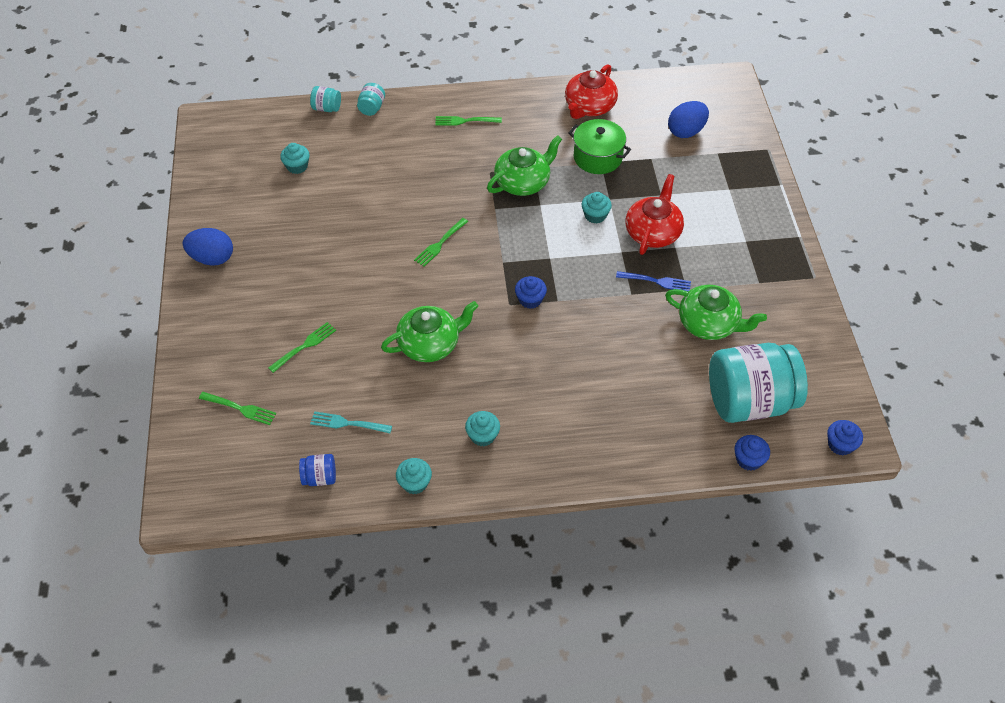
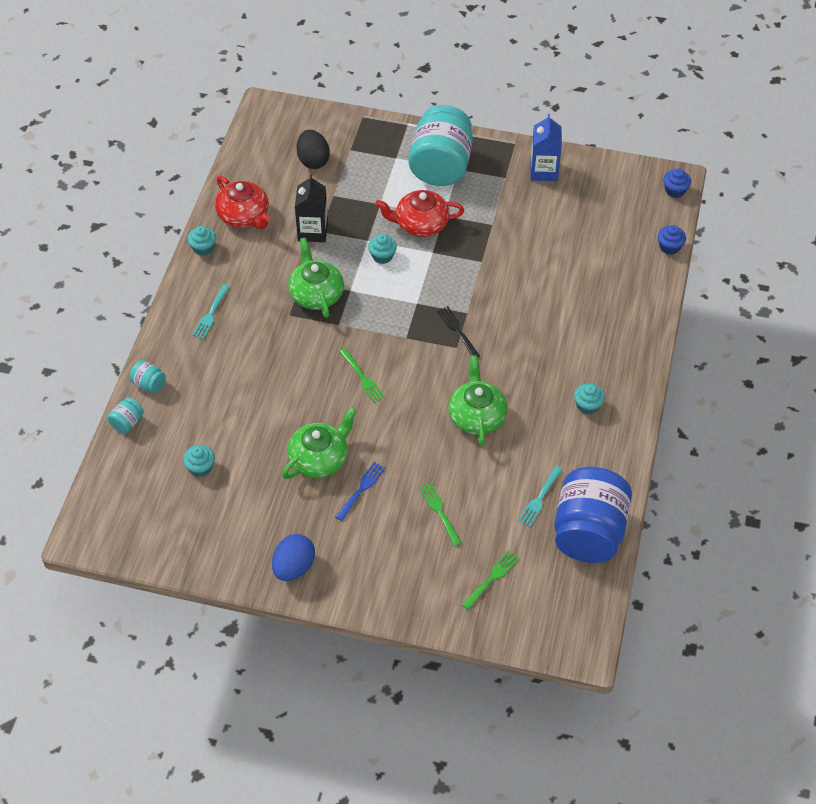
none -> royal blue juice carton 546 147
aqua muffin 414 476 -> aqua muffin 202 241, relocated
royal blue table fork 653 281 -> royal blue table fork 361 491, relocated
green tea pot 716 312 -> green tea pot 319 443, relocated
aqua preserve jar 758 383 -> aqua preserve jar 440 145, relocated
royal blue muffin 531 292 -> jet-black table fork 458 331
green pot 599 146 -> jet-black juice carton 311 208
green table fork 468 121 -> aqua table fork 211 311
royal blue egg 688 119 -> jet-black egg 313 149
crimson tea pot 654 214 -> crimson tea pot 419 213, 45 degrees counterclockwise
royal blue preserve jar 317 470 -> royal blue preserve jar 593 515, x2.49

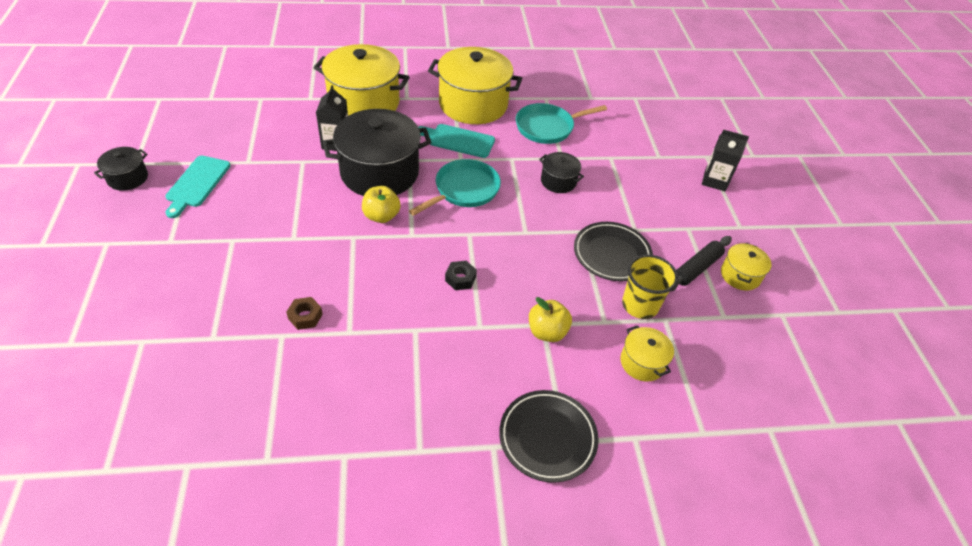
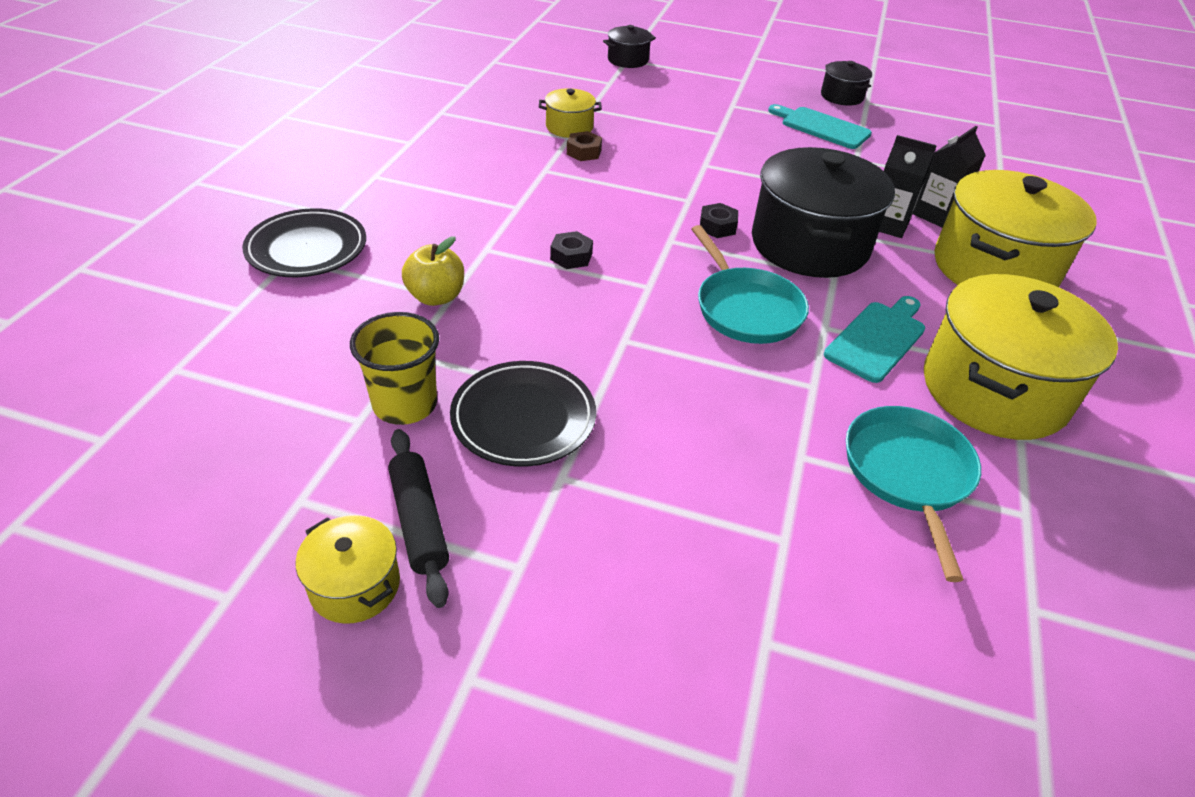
jet-black pot 561 172 -> jet-black pot 629 46, relocated
yellow pot 647 353 -> yellow pot 570 113, relocated
jet-black juice carton 725 160 -> jet-black juice carton 949 177, relocated
yellow apple 381 204 -> jet-black hex nut 719 220

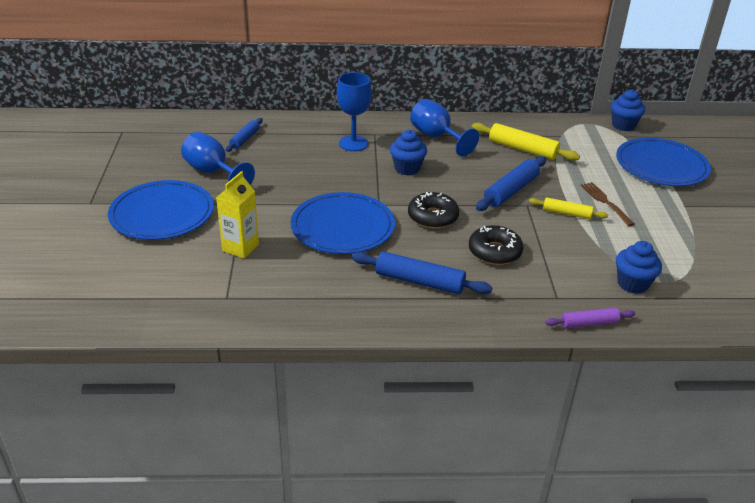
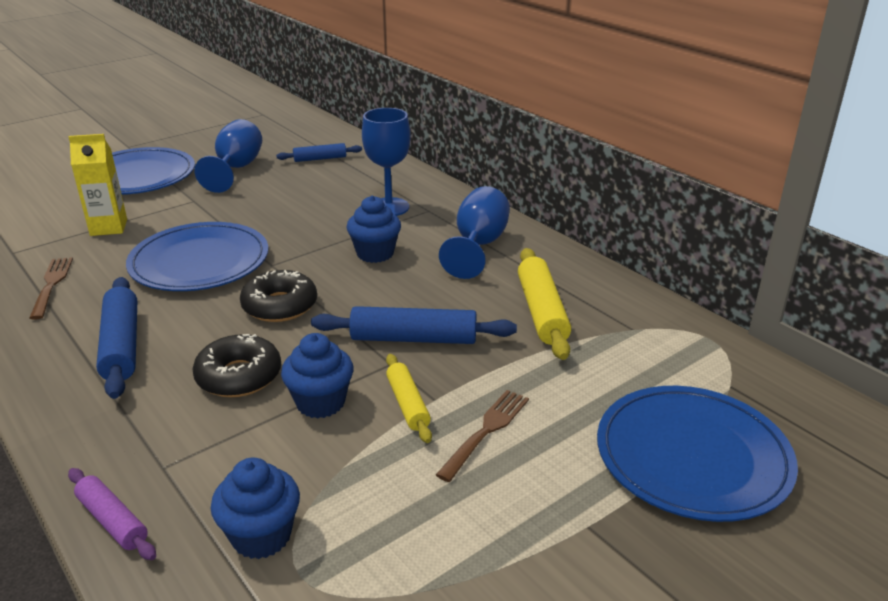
none -> russet table fork 51 288
royal blue muffin 628 110 -> royal blue muffin 317 375, relocated

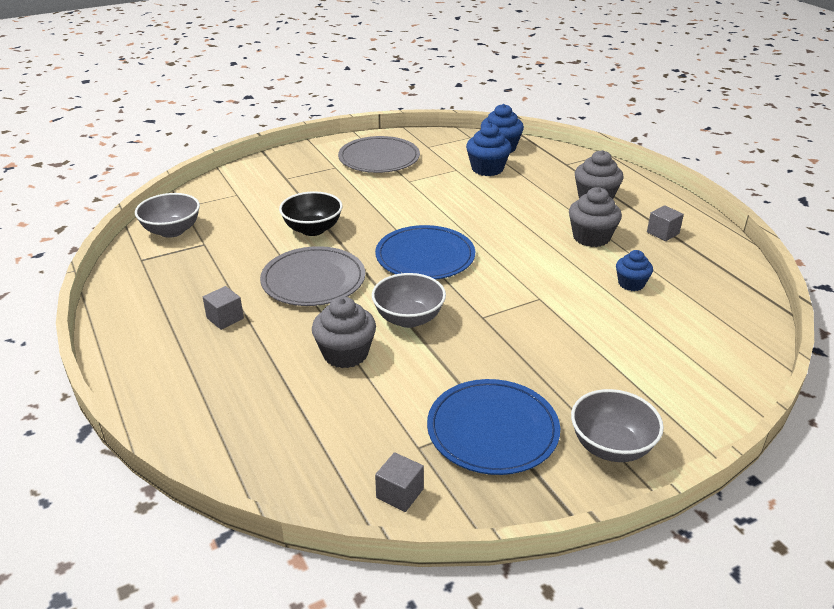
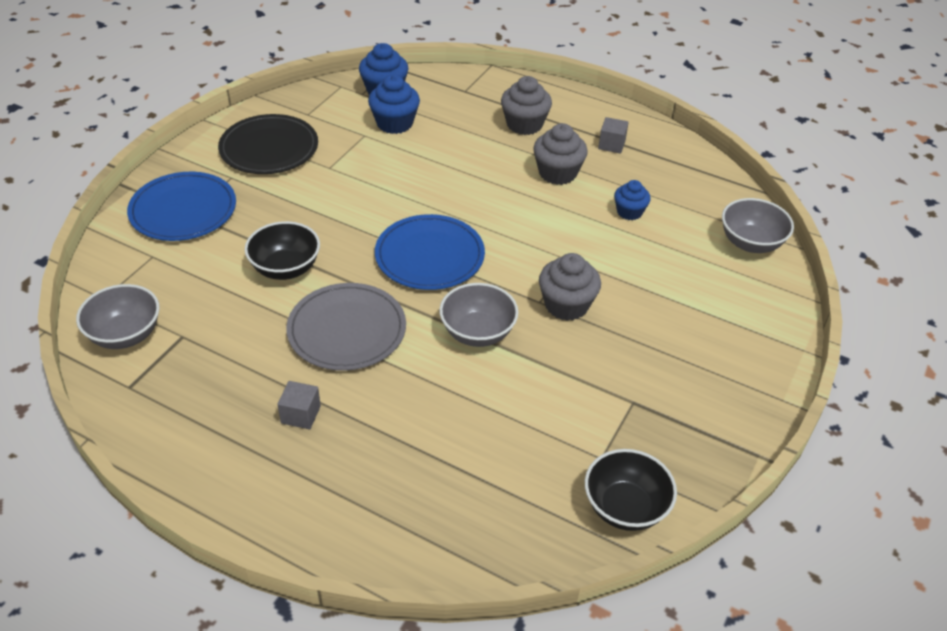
gray muffin 344 332 -> gray muffin 570 287, relocated
royal blue flat dish 493 427 -> royal blue flat dish 181 206, relocated
gray serving bowl 617 425 -> gray serving bowl 758 225, relocated
gray block 399 482 -> jet-black serving bowl 631 490
gray flat dish 379 154 -> jet-black flat dish 268 144

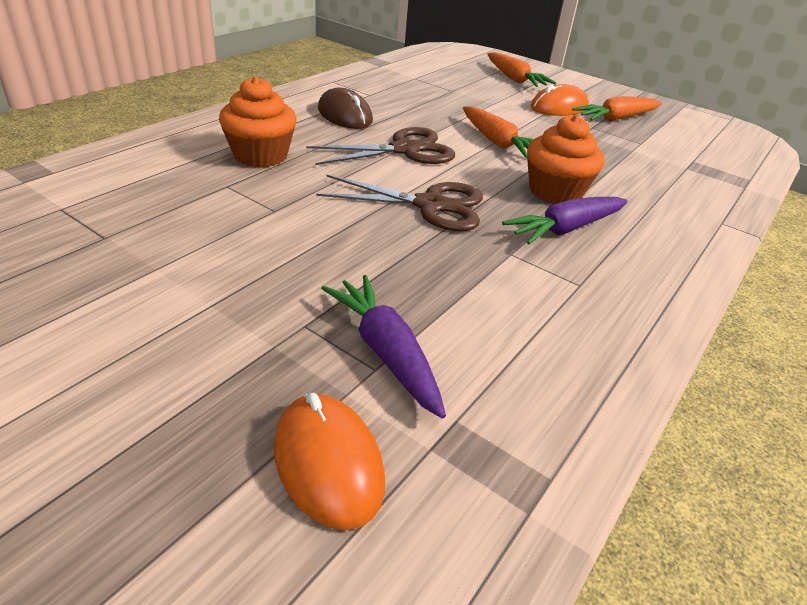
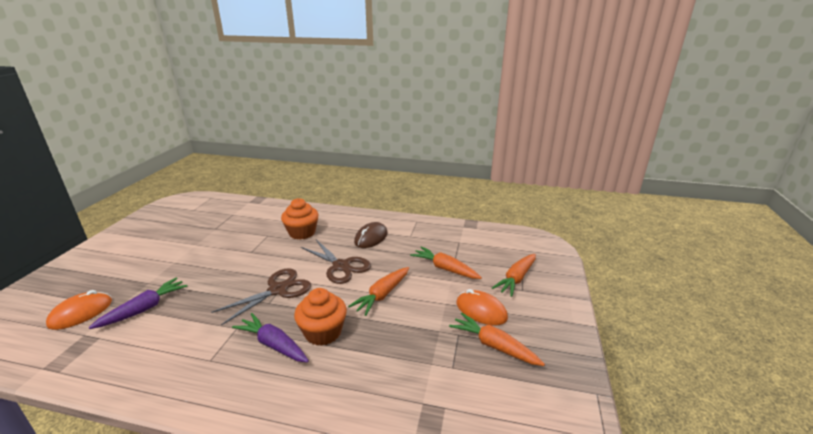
none -> orange-coloured root vegetable 446 262
russet pair of scissors 399 203 -> russet pair of scissors 261 296, 120 degrees counterclockwise

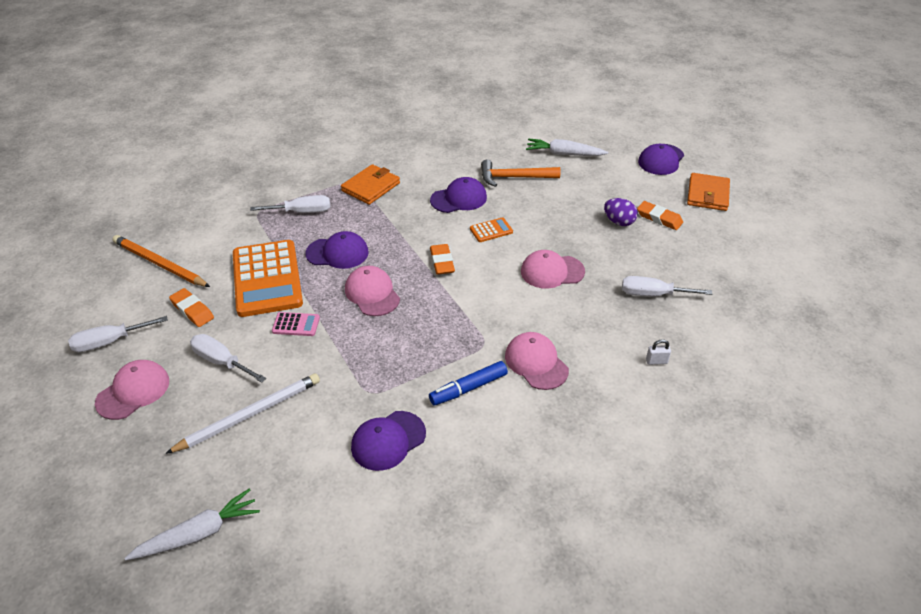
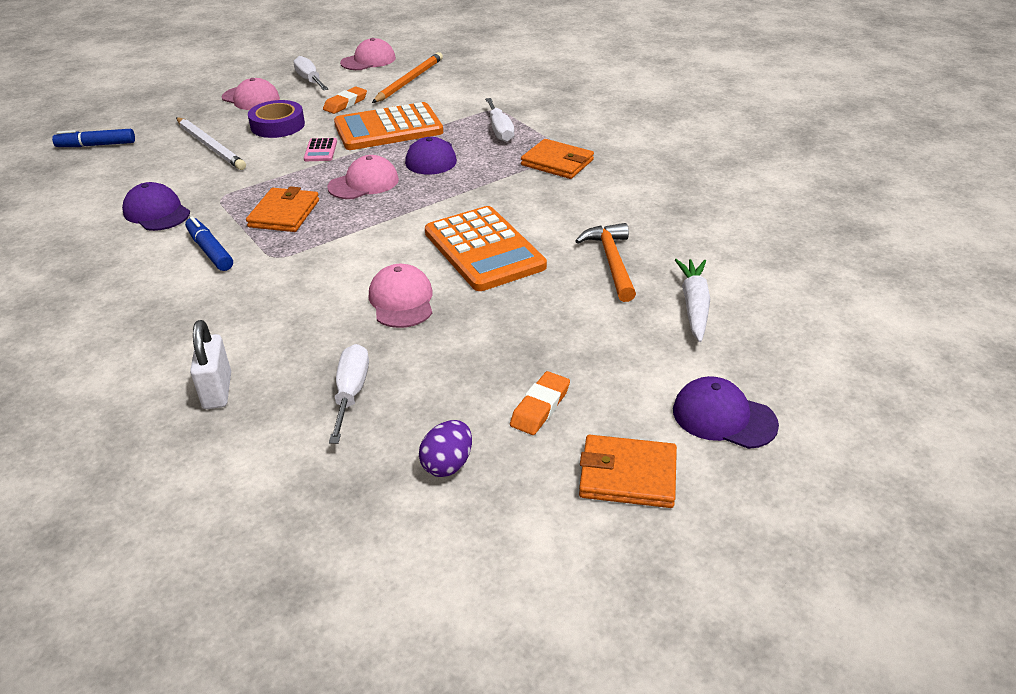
violet baseball cap 458 195 -> none
orange-coloured gum eraser 442 259 -> none
none -> orange-coloured wallet 282 209
pink baseball cap 537 361 -> pink baseball cap 368 54, relocated
violet egg 621 212 -> violet egg 445 448, relocated
snow-white root vegetable 192 524 -> royal blue marker 93 138
snow-white hand screwdriver 228 358 -> violet roll of tape 276 119
orange-coloured adding machine 491 229 -> orange-coloured adding machine 486 248, x2.38
snow-white small lock 658 352 -> snow-white small lock 210 364, x1.93

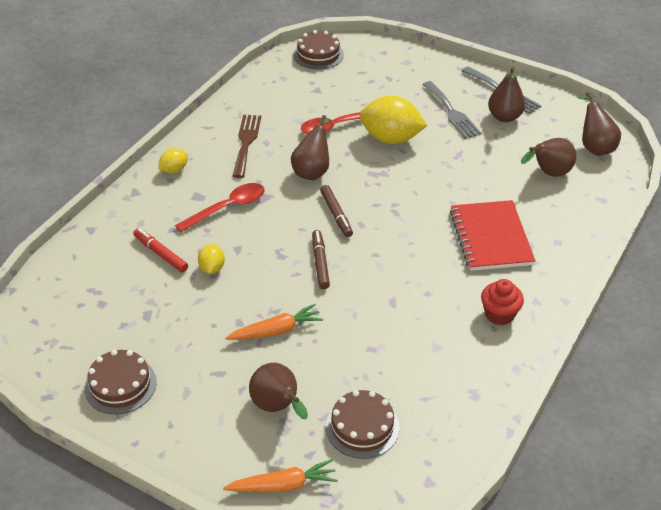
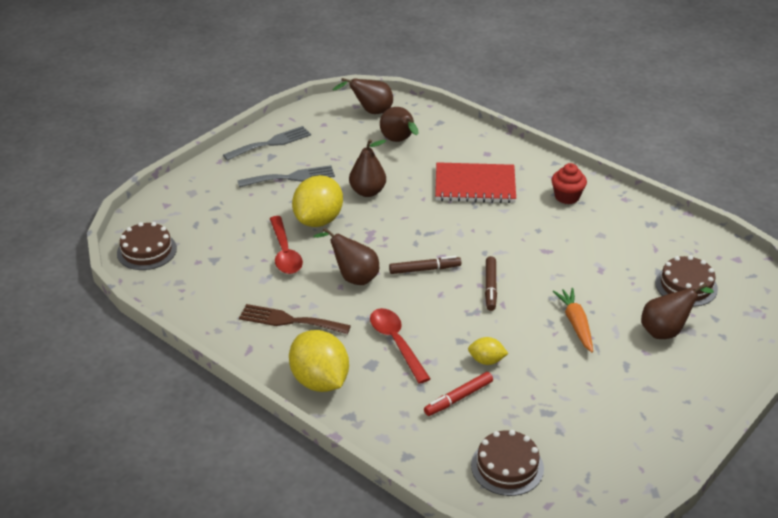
orange-coloured root vegetable 280 475 -> none
russet cake 121 382 -> russet cake 507 463, relocated
russet pear 506 94 -> russet pear 367 168, relocated
russet marker 321 259 -> russet marker 491 283, 90 degrees counterclockwise
yellow toy lemon 173 160 -> yellow toy lemon 319 361, x2.02

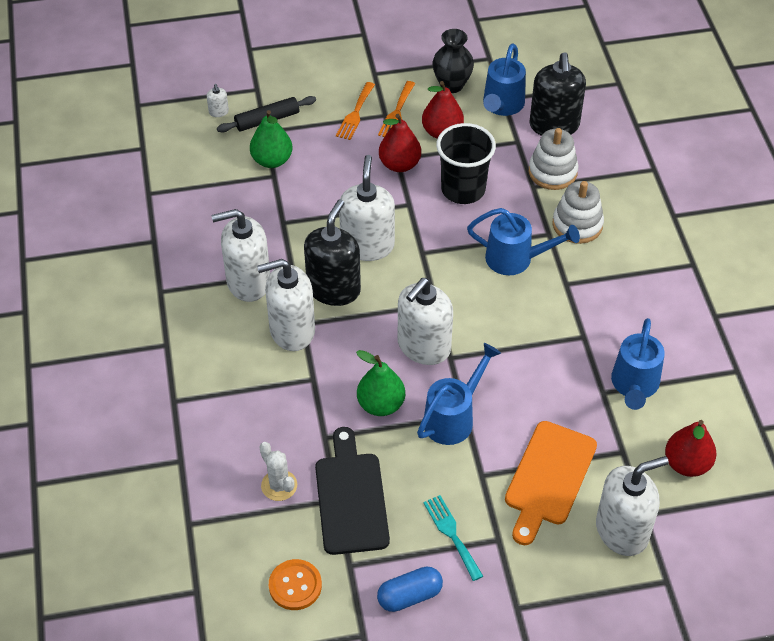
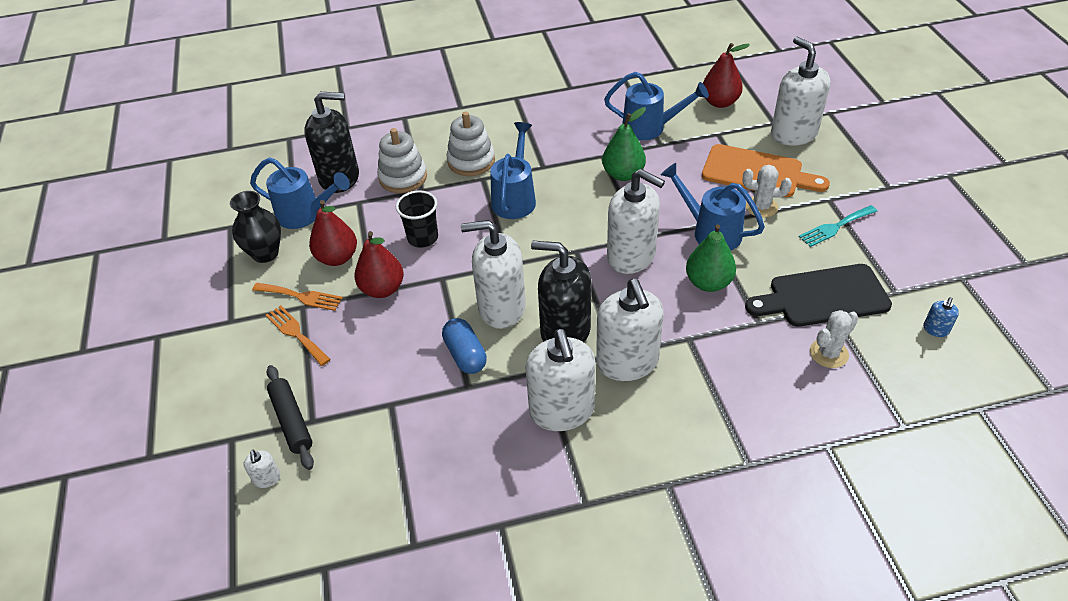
none -> snow-white prickly plant 767 191
green pear 271 139 -> green pear 624 144, relocated
royal blue pill 410 589 -> royal blue pill 464 346, relocated
orange-coloured shirt button 295 584 -> royal blue soap pump 941 317
snow-white soap pump 218 100 -> snow-white soap pump 262 469, 90 degrees clockwise
orange-coloured table fork 355 111 -> orange-coloured table fork 298 335, 150 degrees counterclockwise
jet-black cup 466 163 -> jet-black cup 417 219, x0.67

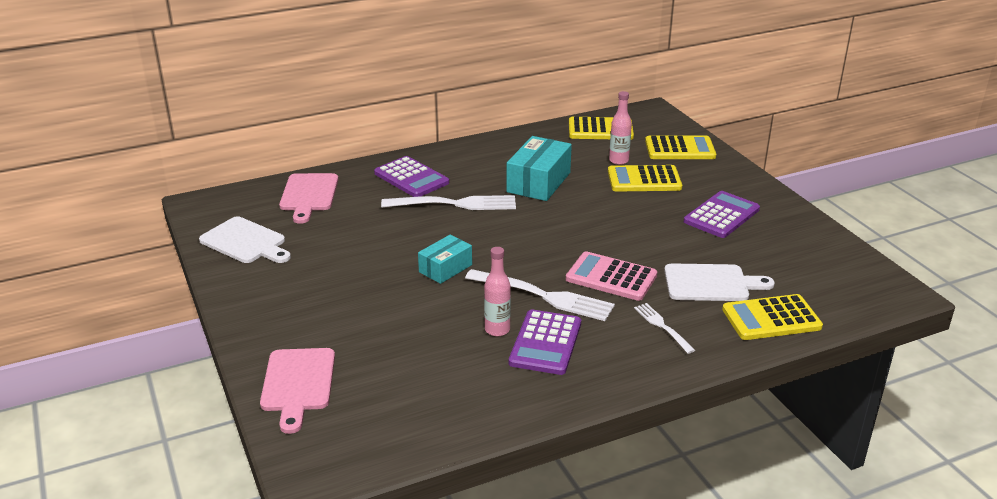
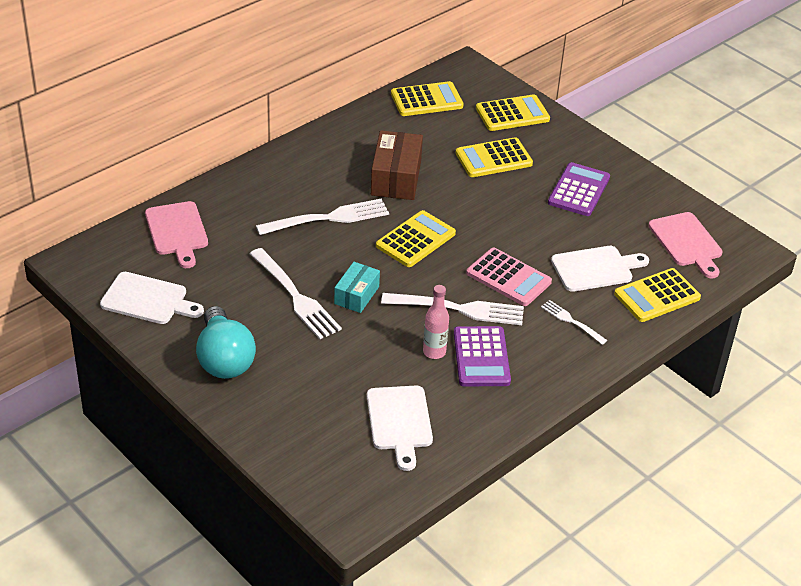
violet adding machine 411 176 -> none
pink bottle 620 128 -> none
none -> aqua light bulb 226 342
none -> snow-white table fork 296 293
none -> snow-white bread board 400 428
none -> yellow adding machine 416 238
pink bread board 297 391 -> pink bread board 685 245, relocated
aqua parcel 539 168 -> russet parcel 397 165
pink adding machine 611 276 -> pink adding machine 509 276, 150 degrees counterclockwise

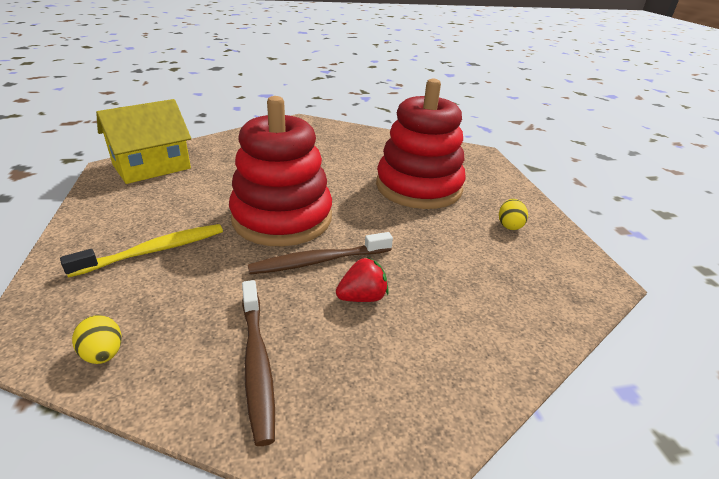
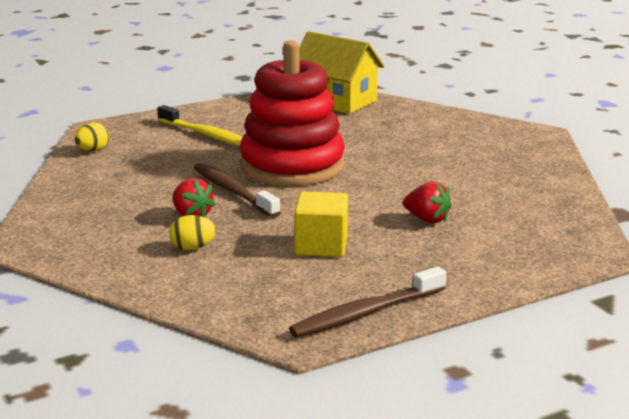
none -> yellow block 321 224
russet tooth brush 258 363 -> russet tooth brush 367 302, relocated
yellow egg 513 214 -> yellow egg 192 232, relocated
crimson stacking toy 421 144 -> crimson berry 427 202

